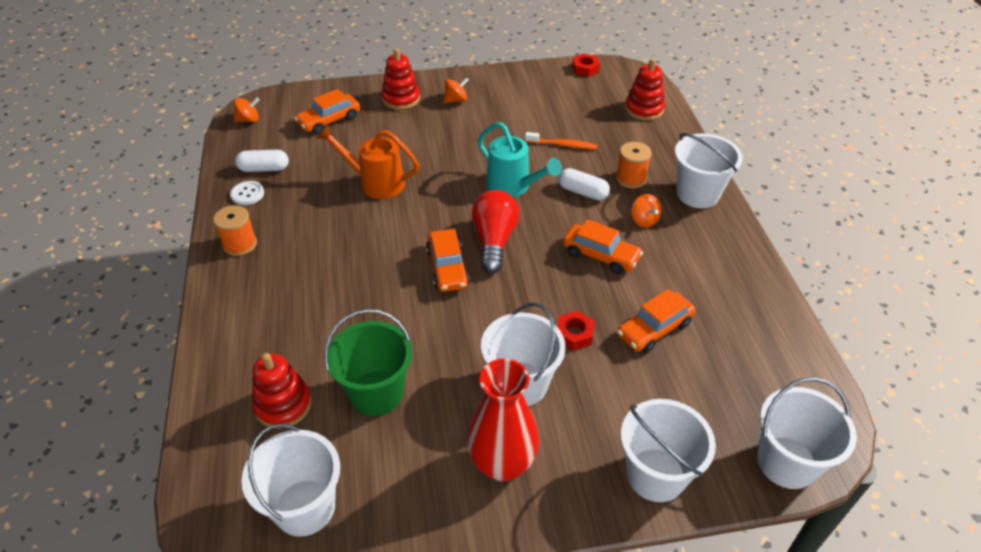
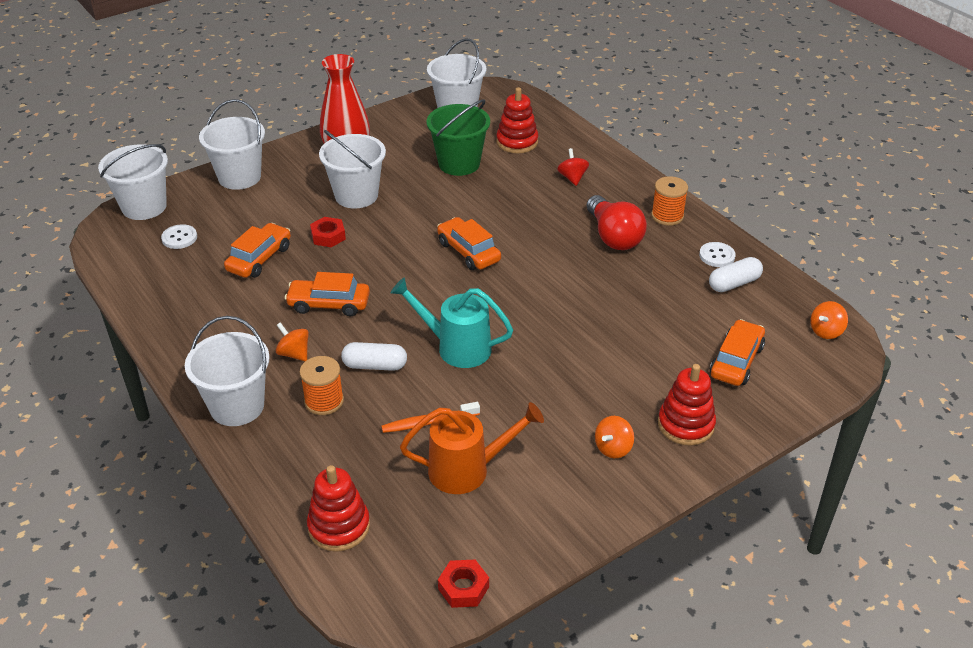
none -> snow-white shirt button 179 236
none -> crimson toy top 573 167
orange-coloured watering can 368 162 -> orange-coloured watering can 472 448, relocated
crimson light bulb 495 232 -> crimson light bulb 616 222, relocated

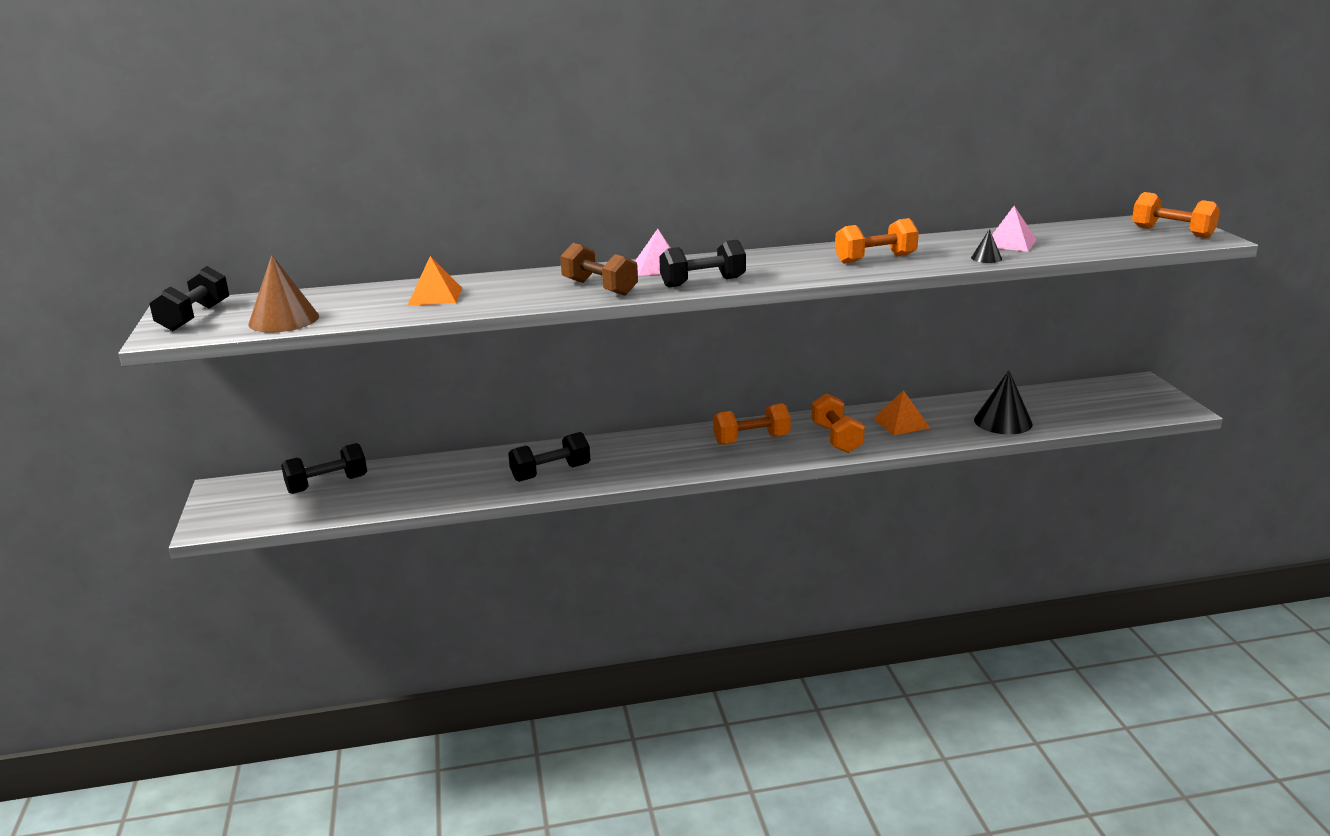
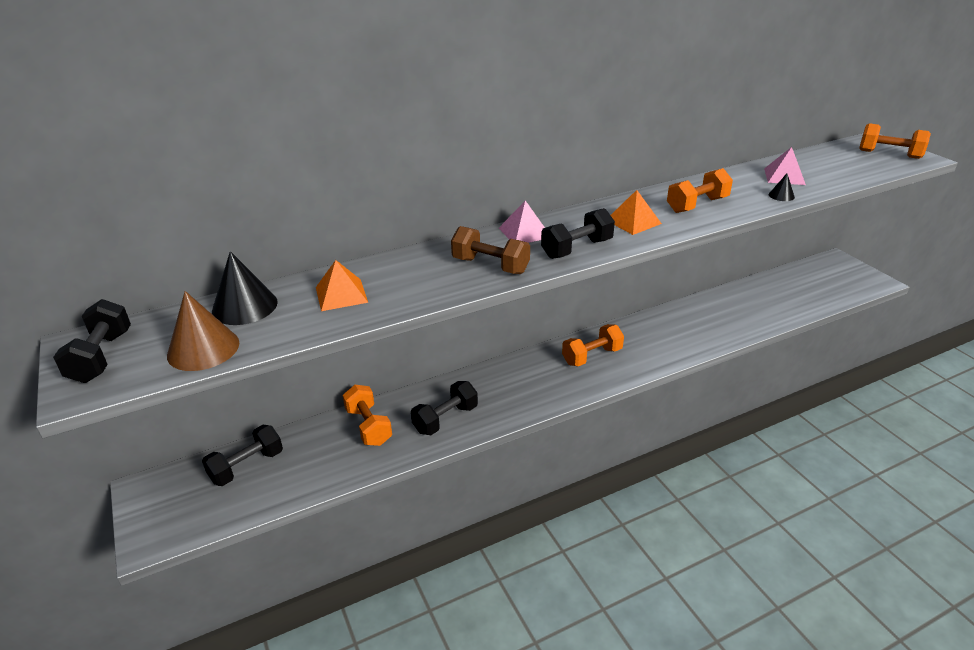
orange-coloured dumbbell 838 423 -> orange-coloured dumbbell 367 415, relocated
orange-coloured pyramid 901 412 -> orange-coloured pyramid 636 212, relocated
jet-black solid cone 1003 402 -> jet-black solid cone 245 288, relocated

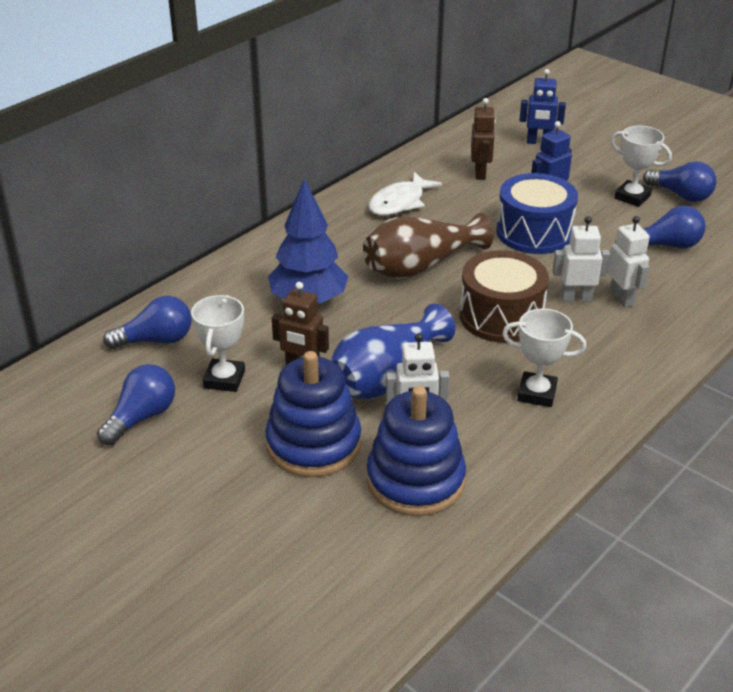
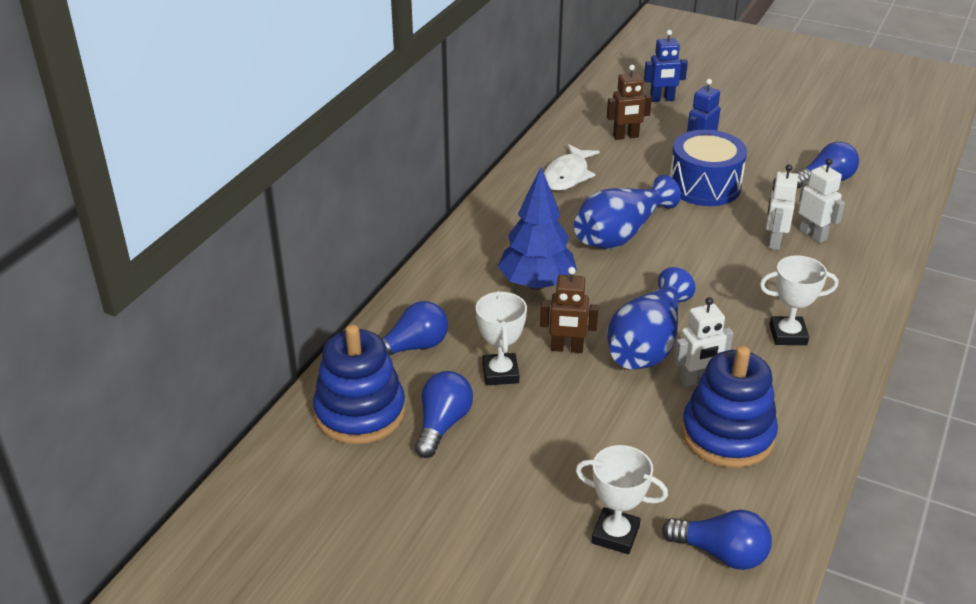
russet drum 504 296 -> none
royal blue stacking toy 313 414 -> royal blue stacking toy 359 384, relocated
snow-white prize cup 641 166 -> snow-white prize cup 621 499, relocated
royal blue light bulb 679 181 -> royal blue light bulb 717 540, relocated
russet vase 428 246 -> royal blue vase 627 212
russet robot figure 483 139 -> russet robot figure 629 102, 90 degrees clockwise
snow-white robot figure 581 259 -> snow-white robot figure 782 207, 60 degrees counterclockwise

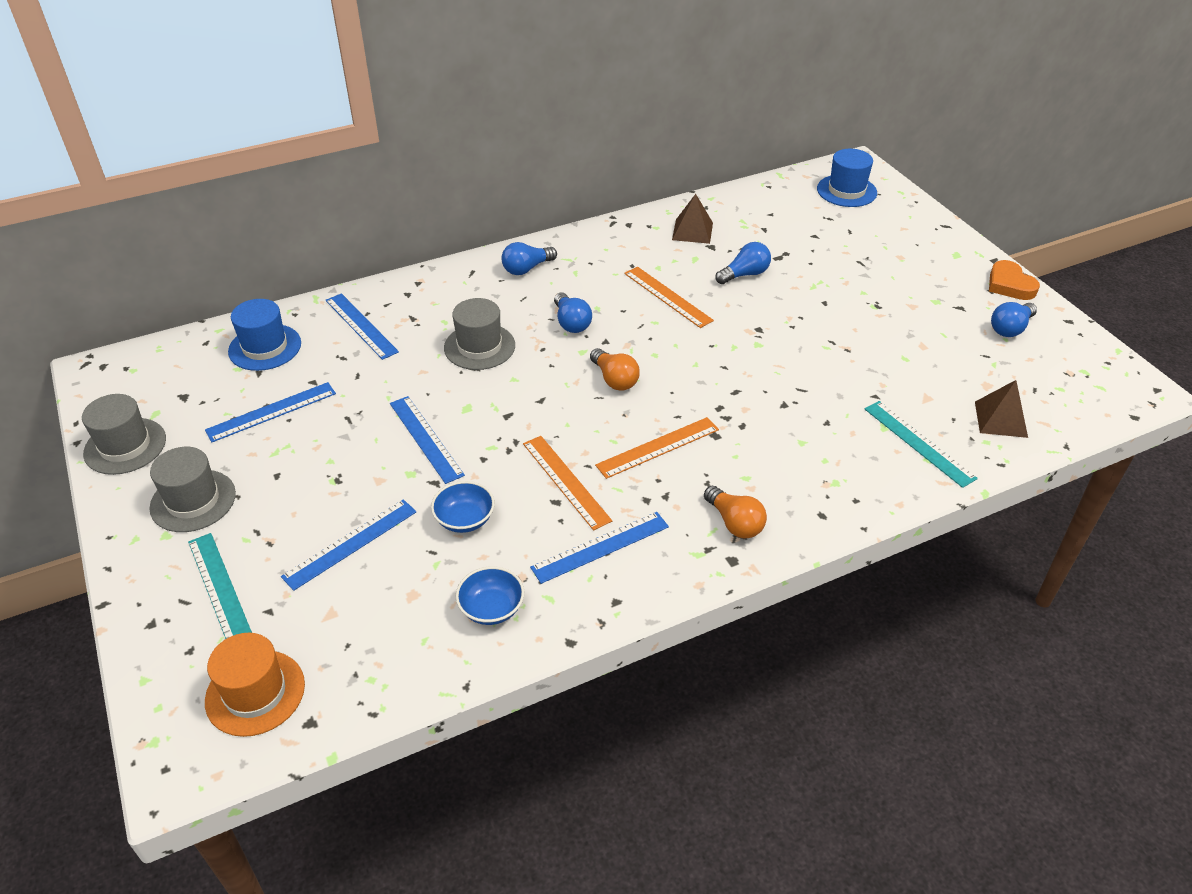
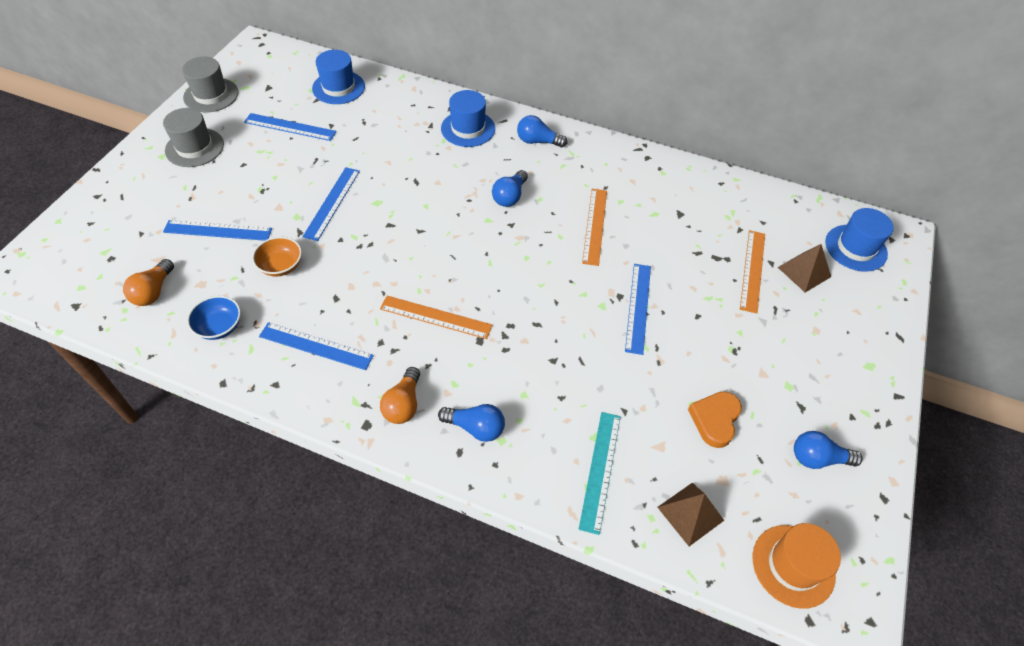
aqua straightedge 220 586 -> none
gray hat 479 334 -> none
none -> royal blue hat 468 118
orange-coloured hat 255 685 -> orange-coloured hat 796 566, relocated
royal blue straightedge 362 326 -> royal blue straightedge 638 309, relocated
orange-coloured straightedge 567 483 -> orange-coloured straightedge 752 272, relocated
orange-coloured light bulb 615 369 -> orange-coloured light bulb 148 282, relocated
russet pyramid 692 219 -> russet pyramid 804 268, relocated
royal blue light bulb 743 263 -> royal blue light bulb 471 423, relocated
orange-coloured love heart 1014 280 -> orange-coloured love heart 715 419, relocated
royal blue serving bowl 463 507 -> orange-coloured serving bowl 277 256

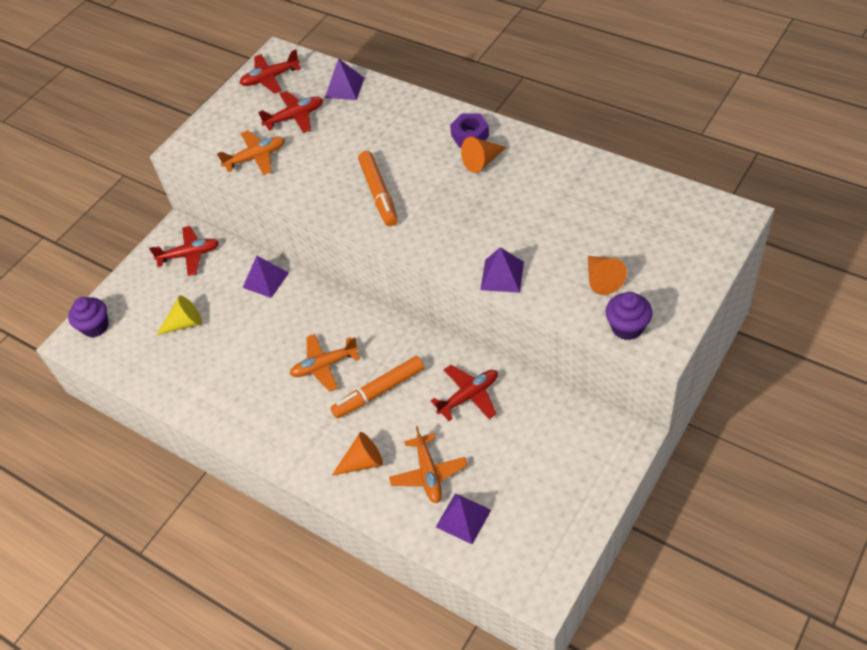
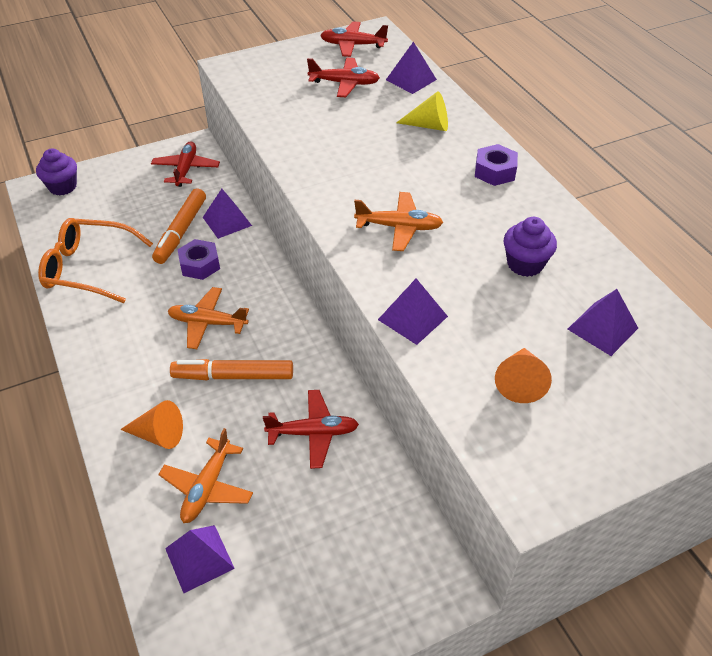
orange-coloured solid cone 483 155 -> none
none -> orange-coloured spectacles 95 260
none -> violet hex nut 198 259
none -> violet pyramid 603 322
yellow solid cone 179 315 -> yellow solid cone 422 111, relocated
orange-coloured toy plane 251 152 -> orange-coloured toy plane 398 221, relocated
orange-coloured marker 378 188 -> orange-coloured marker 179 226, relocated
violet muffin 629 316 -> violet muffin 530 247, relocated
crimson toy plane 184 251 -> crimson toy plane 185 164, 105 degrees counterclockwise

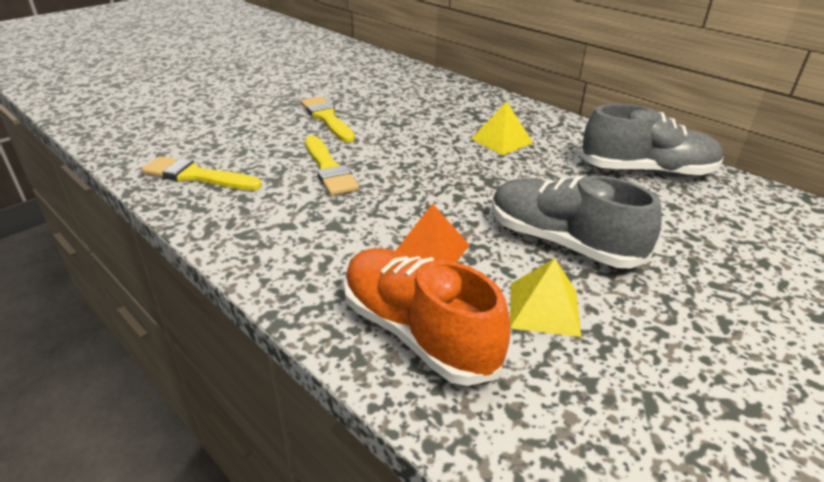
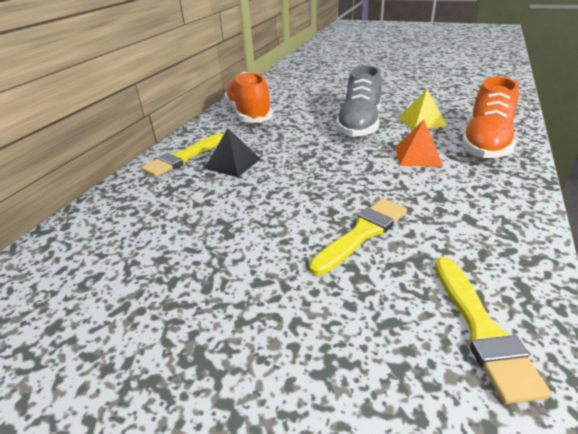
yellow paintbrush 328 119 -> yellow paintbrush 182 155, relocated
yellow pyramid 502 128 -> jet-black pyramid 232 152
gray lace-up shoe 652 140 -> orange-coloured lace-up shoe 248 97

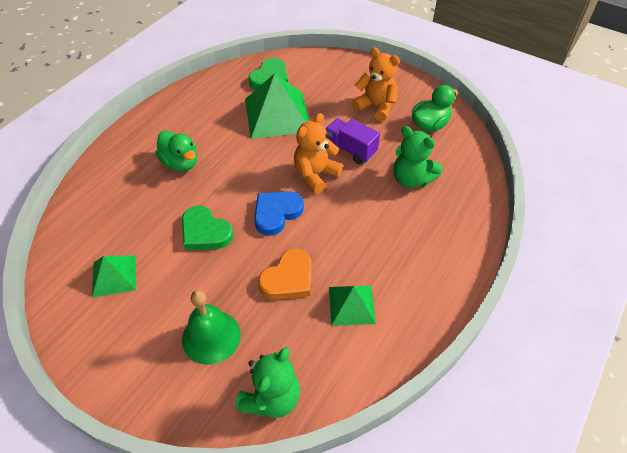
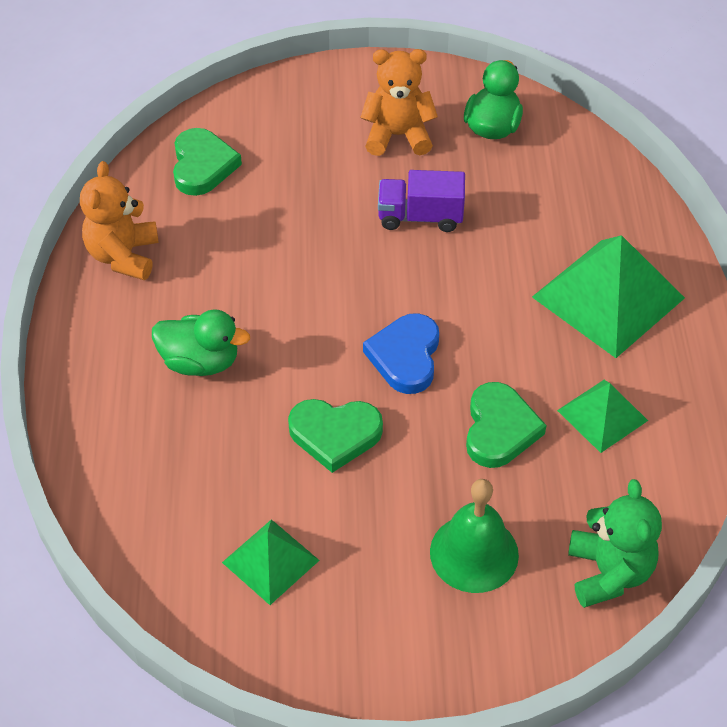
green stuffed bear 418 157 -> none
green pyramid 277 106 -> green pyramid 608 296, relocated
orange-coloured stuffed bear 318 153 -> orange-coloured stuffed bear 119 220, relocated
orange-coloured love heart 284 274 -> green love heart 506 425

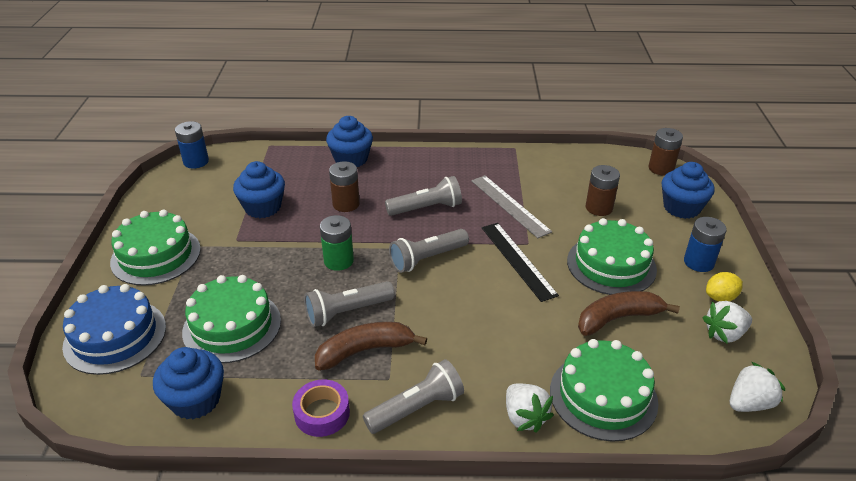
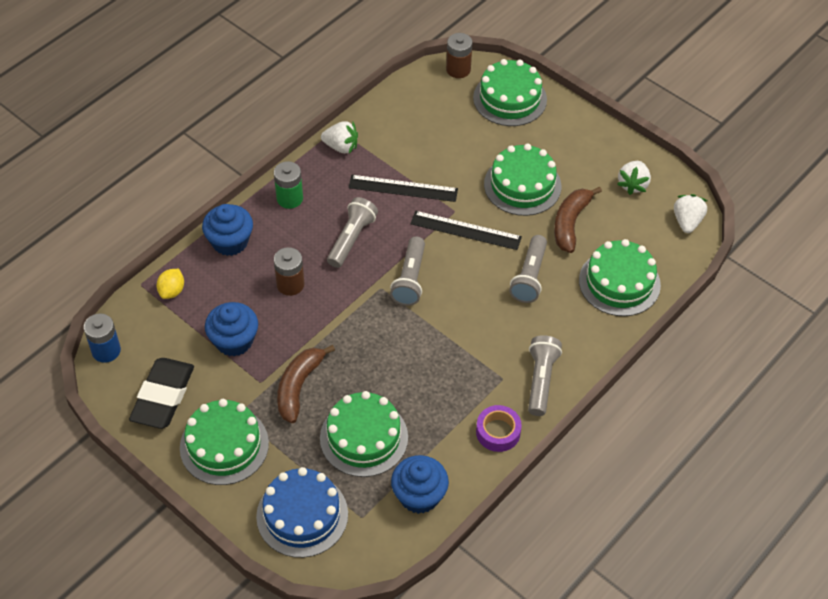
russet power cell 602 190 -> none
royal blue power cell 705 244 -> none
none -> jet-black gum eraser 161 393
gray flashlight 349 304 -> gray flashlight 528 269, relocated
russet banana 371 346 -> russet banana 306 384, relocated
green power cell 337 243 -> green power cell 288 185, relocated
snow-white berry 530 408 -> snow-white berry 339 137, relocated
yellow toy lemon 724 286 -> yellow toy lemon 170 284, relocated
royal blue muffin 688 190 -> green cake 510 92
gray straightedge 511 206 -> jet-black straightedge 403 188

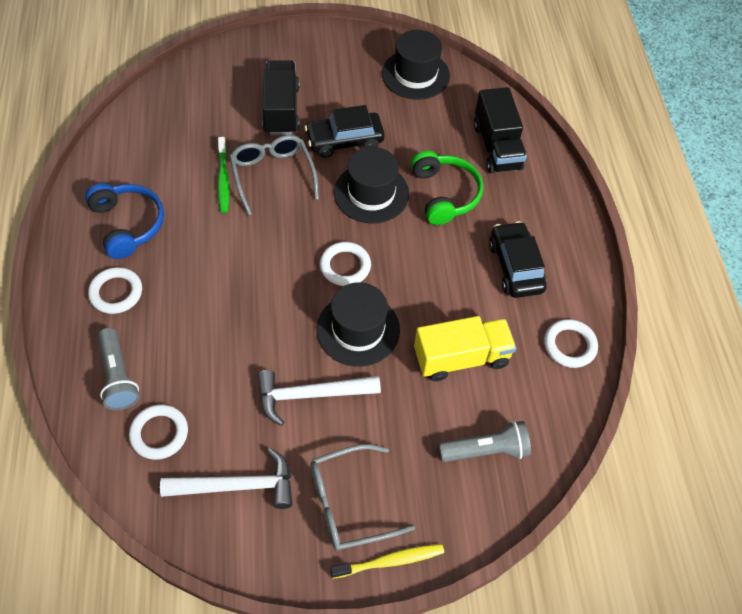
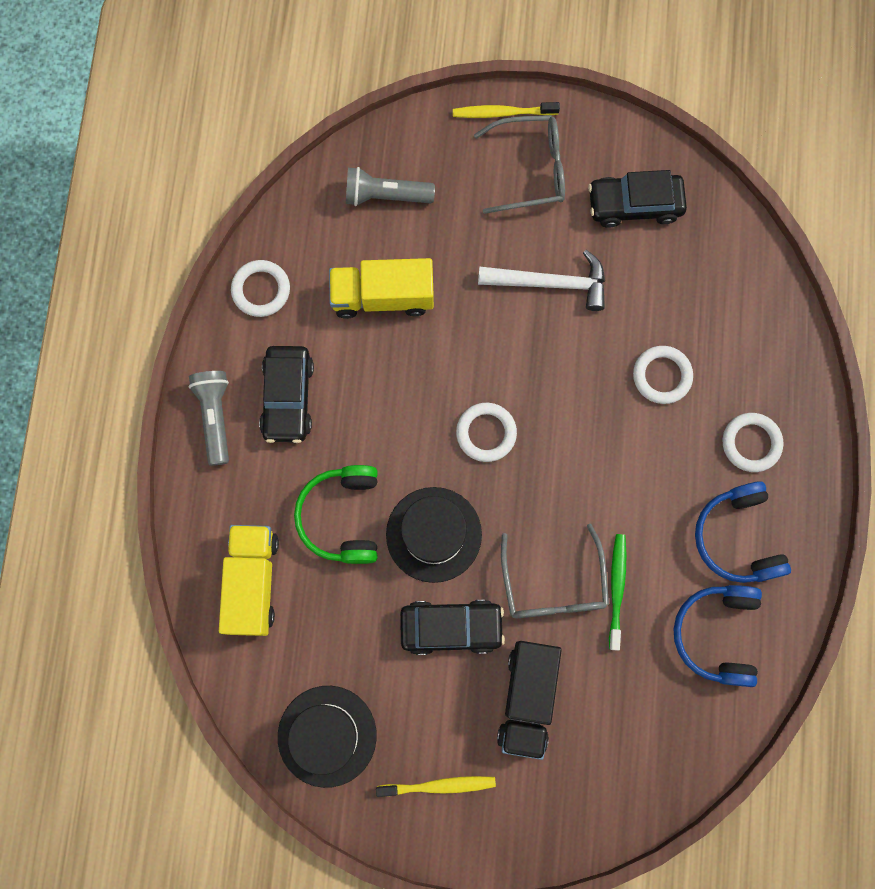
jet-black hat 358 324 -> none
none -> yellow tooth brush 436 786
none -> royal blue headset 718 636
gray flashlight 118 369 -> gray flashlight 208 418, relocated
snow-white hoop 158 432 -> snow-white hoop 663 375, relocated
snow-white carpenter's hammer 226 478 -> jet-black car 637 199
jet-black lorry 500 130 -> yellow lorry 249 580

